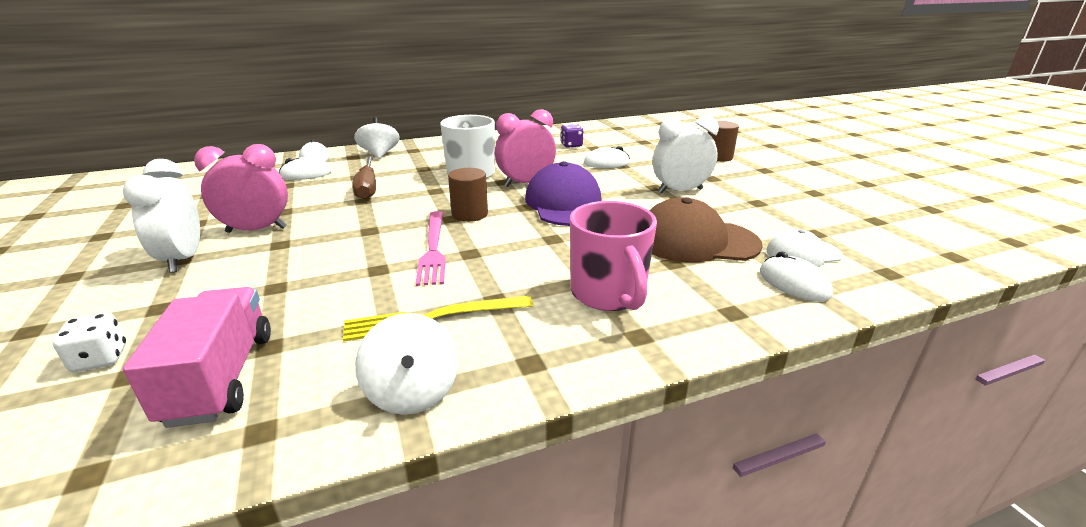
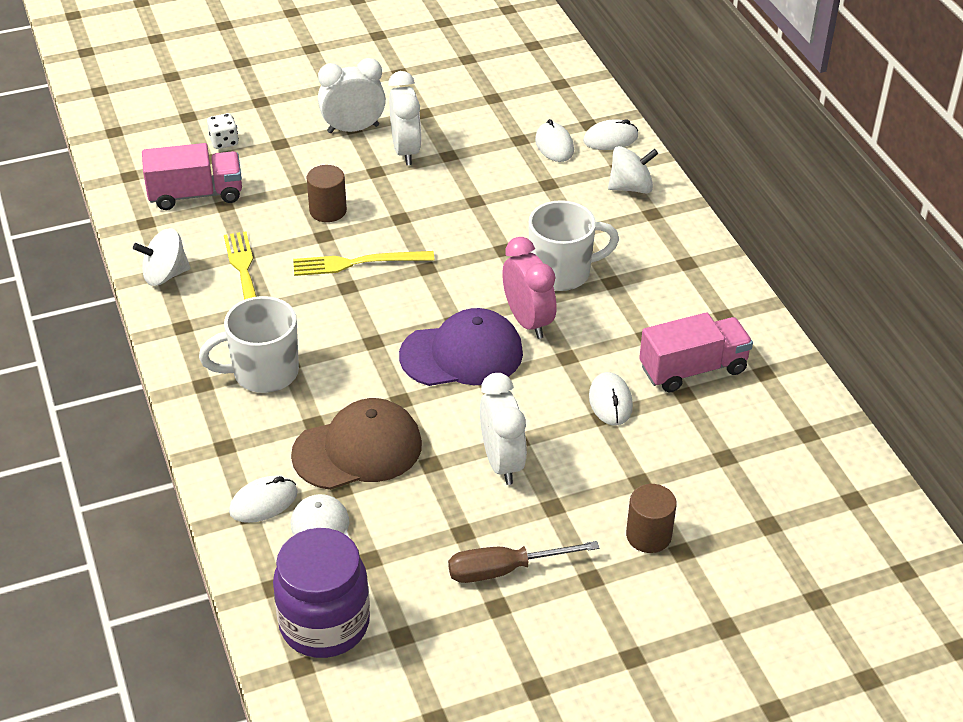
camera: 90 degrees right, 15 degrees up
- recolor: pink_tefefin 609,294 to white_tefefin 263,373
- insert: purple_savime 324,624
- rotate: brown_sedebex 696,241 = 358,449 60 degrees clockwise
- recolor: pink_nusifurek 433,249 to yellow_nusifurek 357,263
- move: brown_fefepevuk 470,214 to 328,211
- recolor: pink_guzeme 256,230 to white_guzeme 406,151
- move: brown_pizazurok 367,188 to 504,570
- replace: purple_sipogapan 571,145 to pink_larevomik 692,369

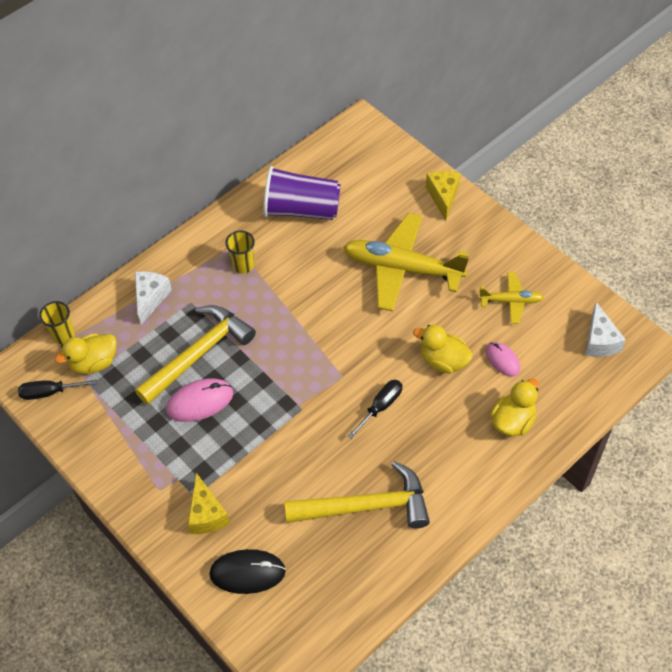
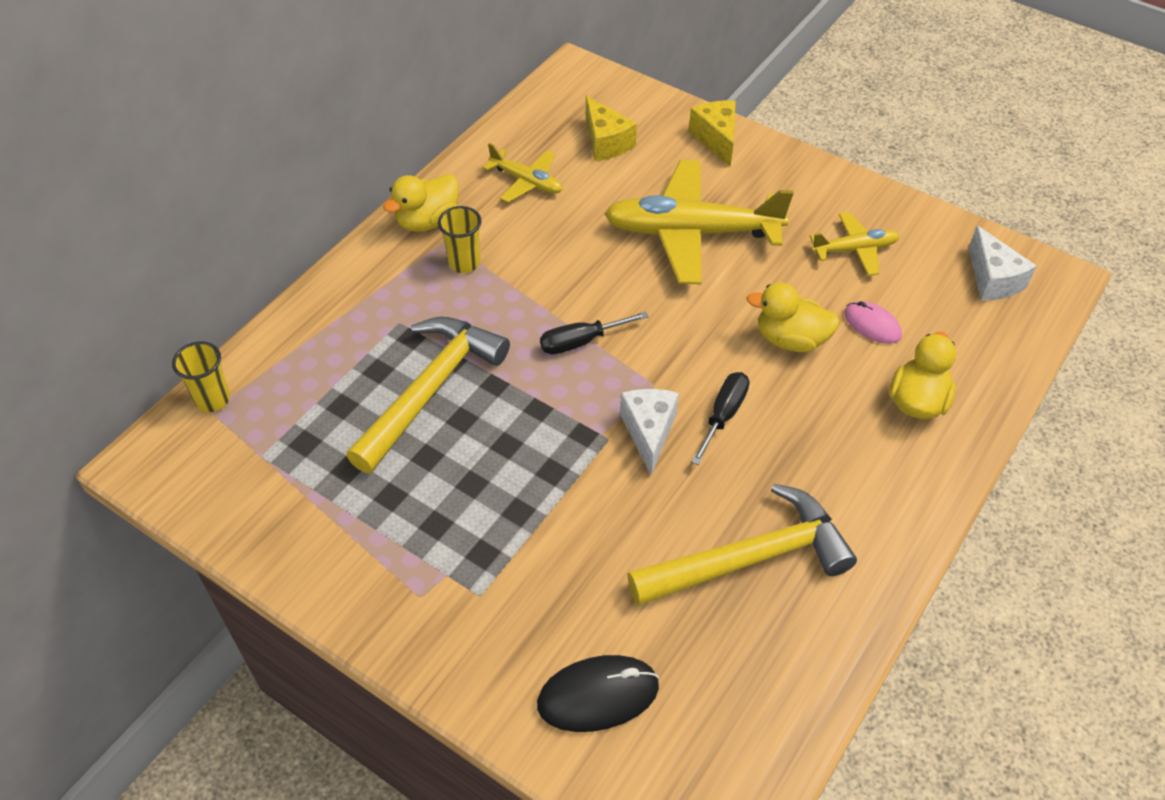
camera: 15 degrees left, 5 degrees down
- move: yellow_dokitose 94,363 to 427,221
- replace: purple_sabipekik 301,210 to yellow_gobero 527,182
- move: black_pizazurok 49,392 to 581,342
- move: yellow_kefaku 207,514 to 606,142
- move: white_kefaku 151,298 to 649,432
- delete: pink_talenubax 200,401

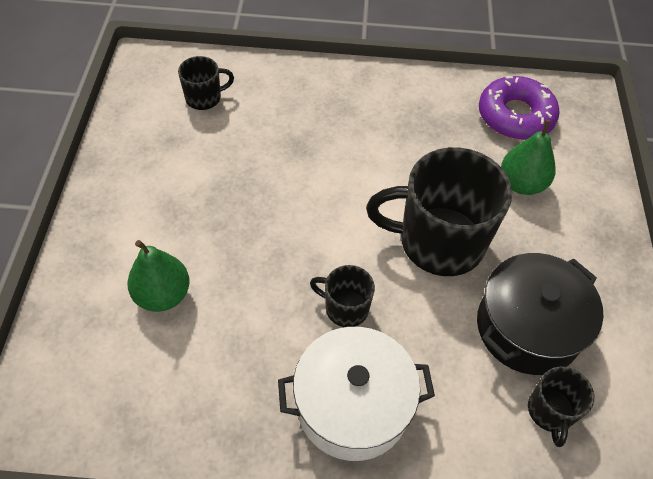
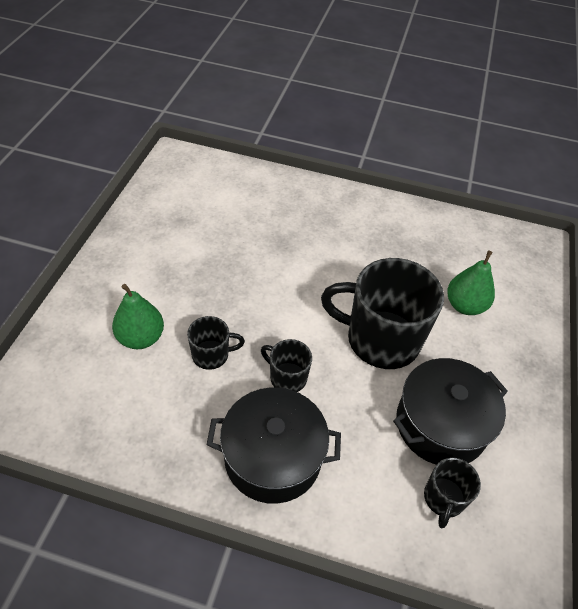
camera: 10 degrees right, 5 degrees down
- move: black_tefefin 204,98 to 211,355
- recolor: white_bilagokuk 353,405 to black_bilagokuk 273,457
- delete: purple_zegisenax 515,116

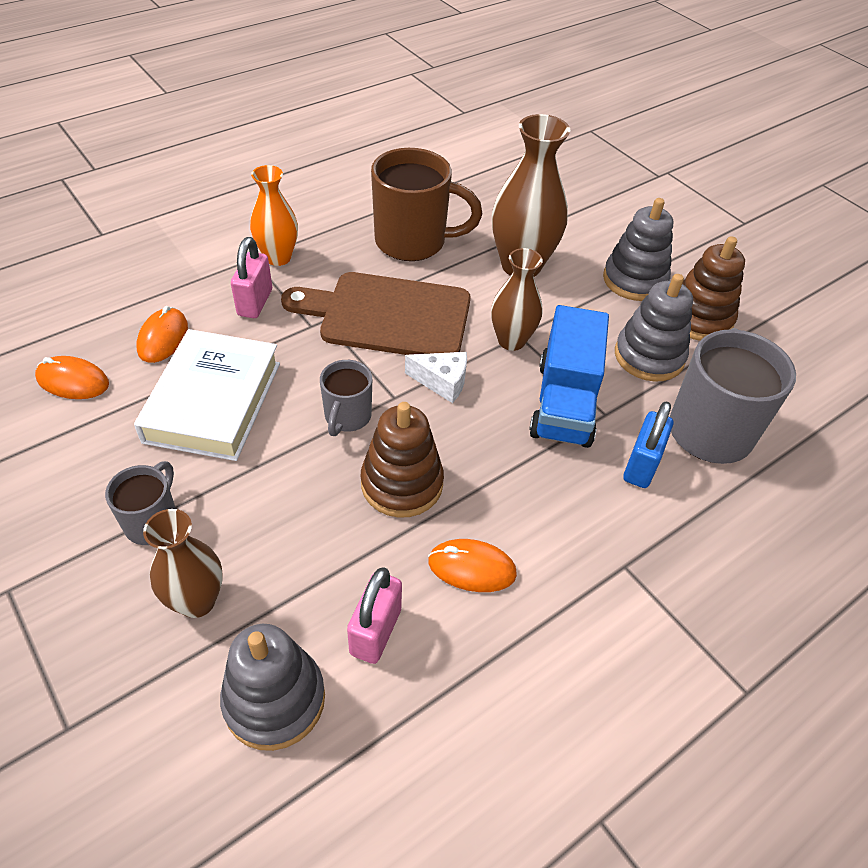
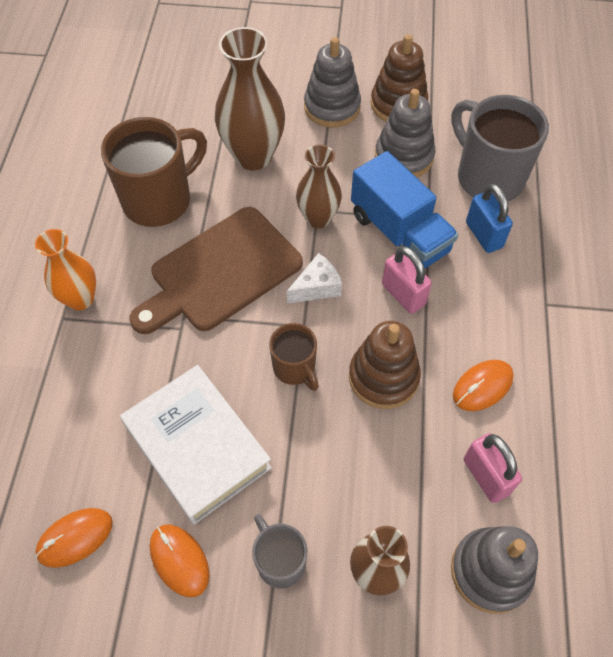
camera: 45 degrees left, 10 degrees up
- move: orange_talenubax 163,338 to 179,560
- recolor: grey_tefefin 347,417 to brown_tefefin 295,368
- move: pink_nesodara 255,302 to 403,294

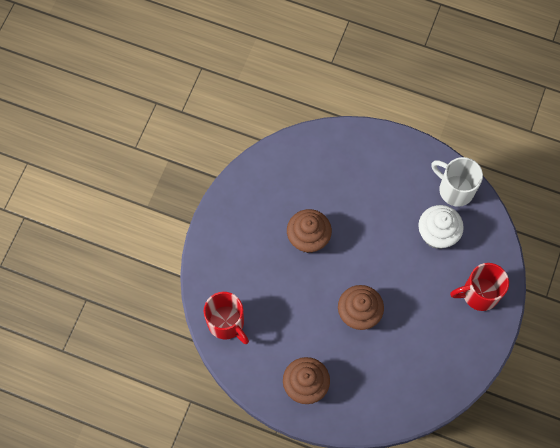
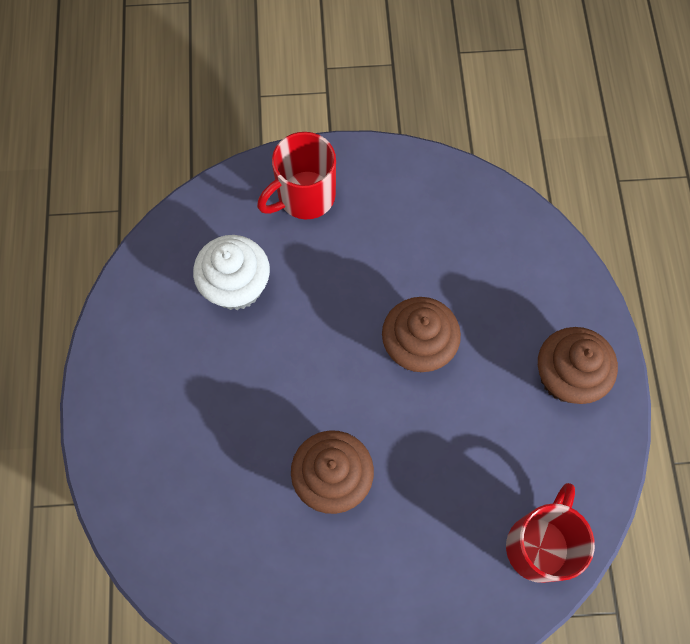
camera: 115 degrees left, 0 degrees up
- rotate: red_tefefin 479,294 = 304,196 90 degrees clockwise
- delete: white_tefefin 455,189

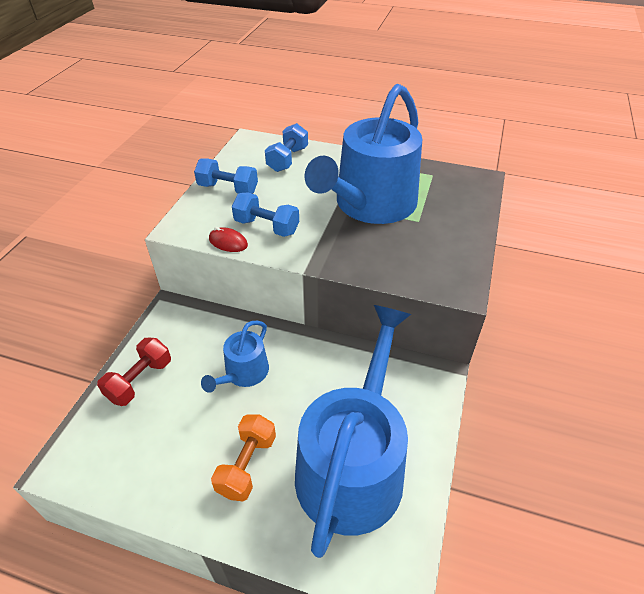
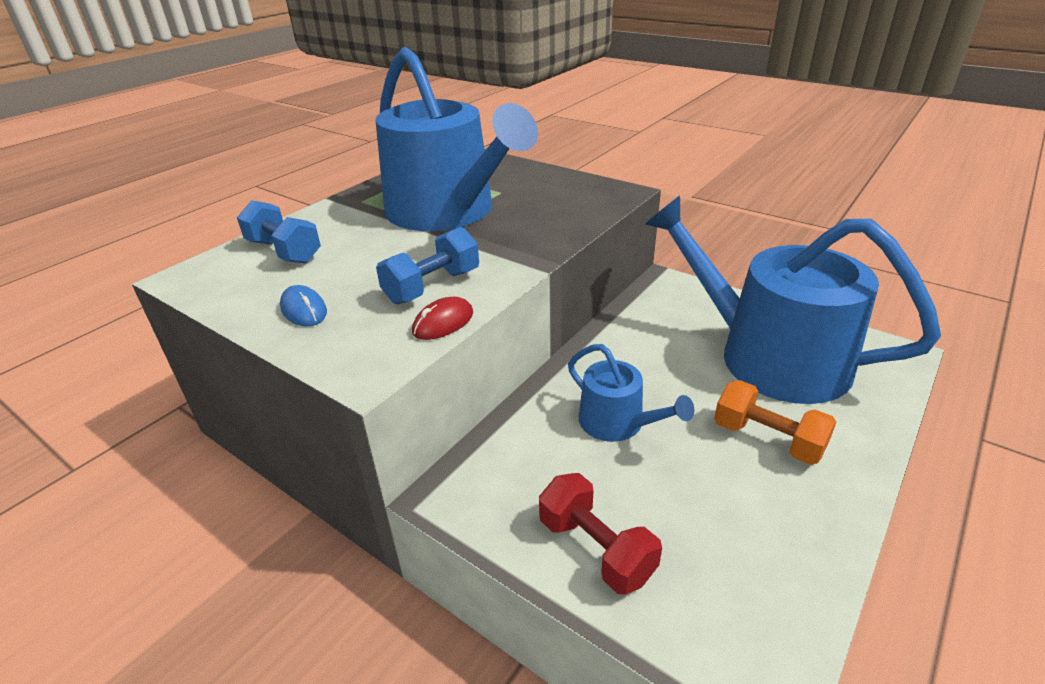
camera: 70 degrees left, 10 degrees down
- replace: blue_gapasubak 228,189 to blue_talenubax 304,310

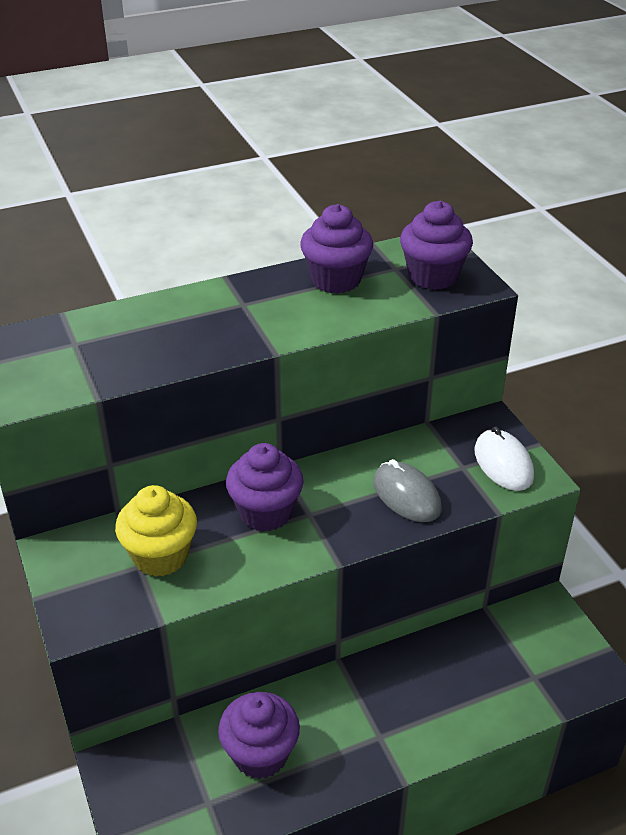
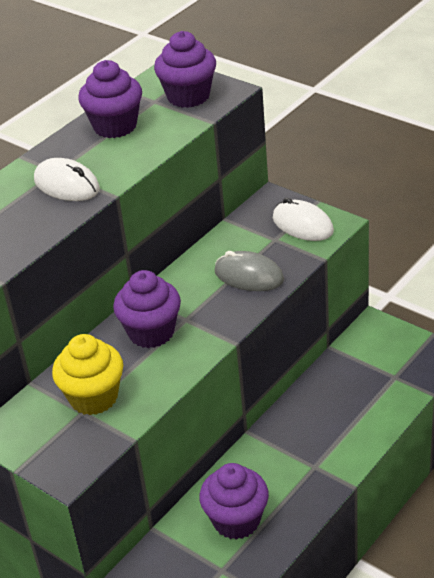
camera: 25 degrees left, 0 degrees up
- insert: white_talenubax 67,185

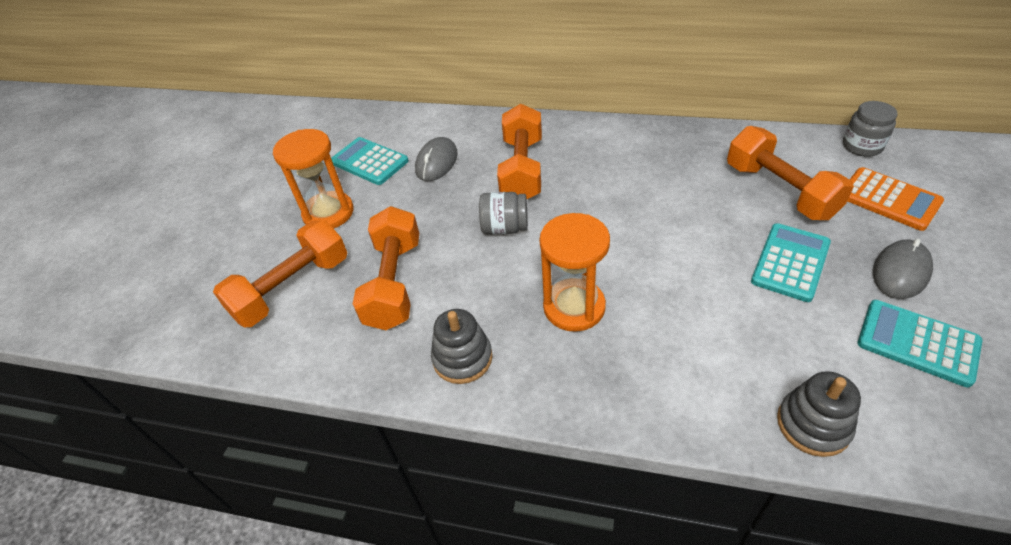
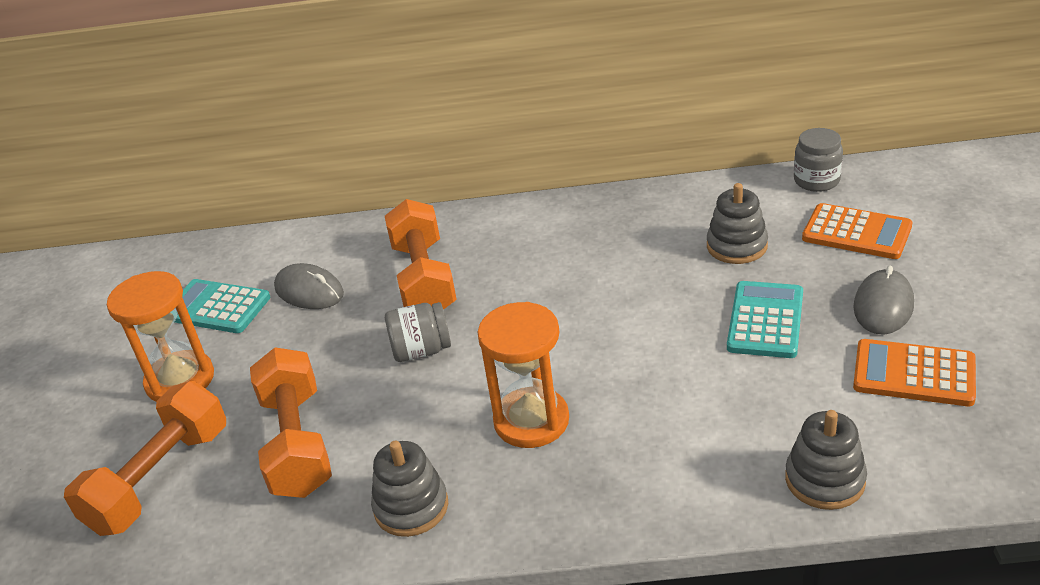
camera: 15 degrees left, 10 degrees down
- rotate: grey_talenubax 436,162 = 309,291 60 degrees counterclockwise
- replace: orange_gapasubak 779,191 to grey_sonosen 737,246
- recolor: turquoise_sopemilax 917,343 to orange_sopemilax 914,374

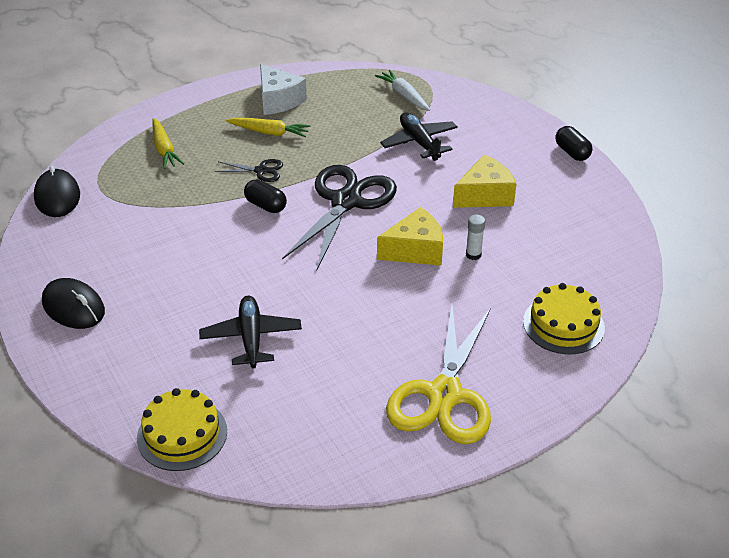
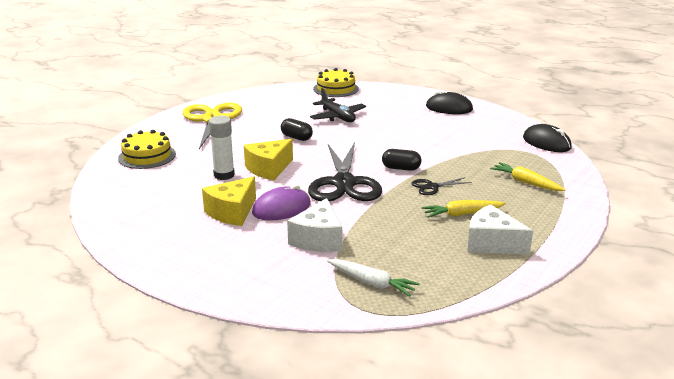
camera: 155 degrees right, 15 degrees down
- resize: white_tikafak 473,255 = 224,175 x1.66
- insert: purple_talenubax 281,209
- move: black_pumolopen 572,152 to 296,138
- replace: black_gobero 419,142 to white_kefaku 318,239

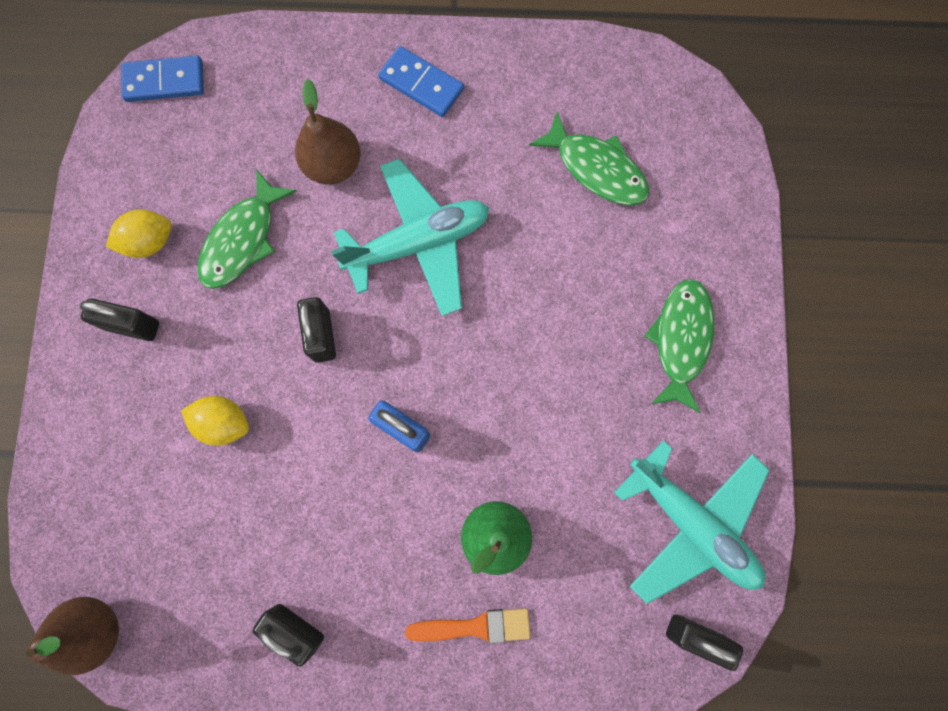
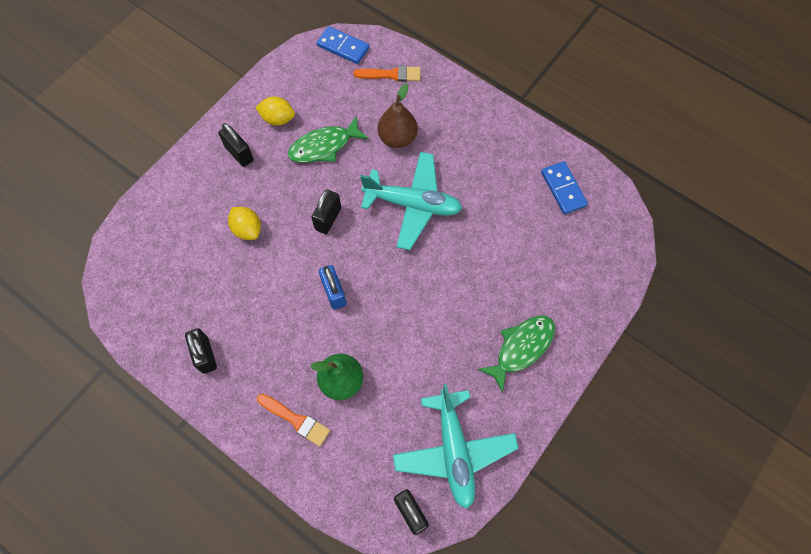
camera: 35 degrees right, 10 degrees down
- insert: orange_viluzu 391,74
- move: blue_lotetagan 421,84 to 563,189
- delete: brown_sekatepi 96,629
- delete: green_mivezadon 596,168

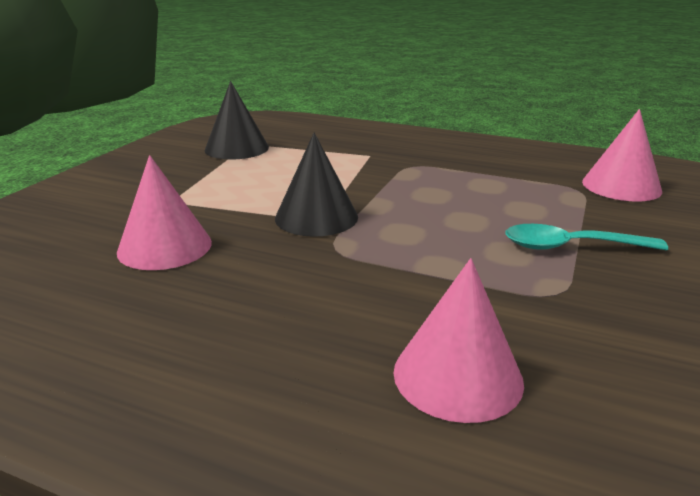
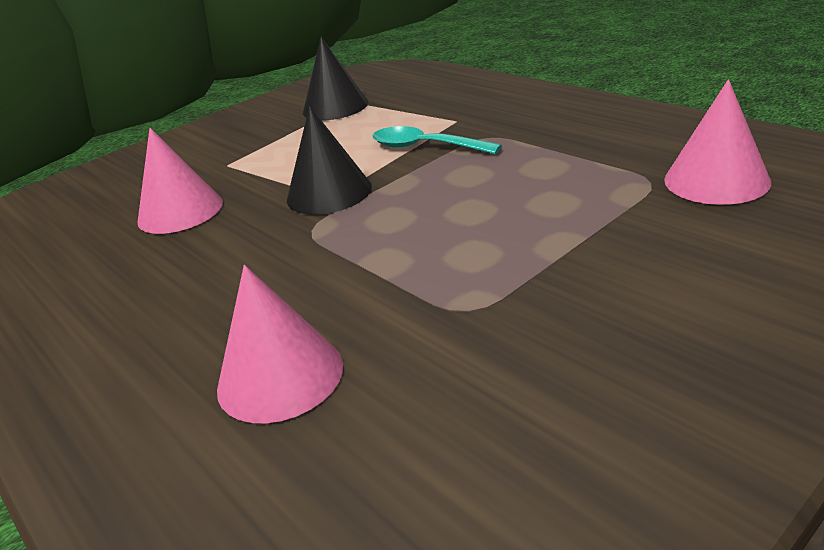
camera: 30 degrees right, 5 degrees up
- move: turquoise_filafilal 571,246 to 425,147

